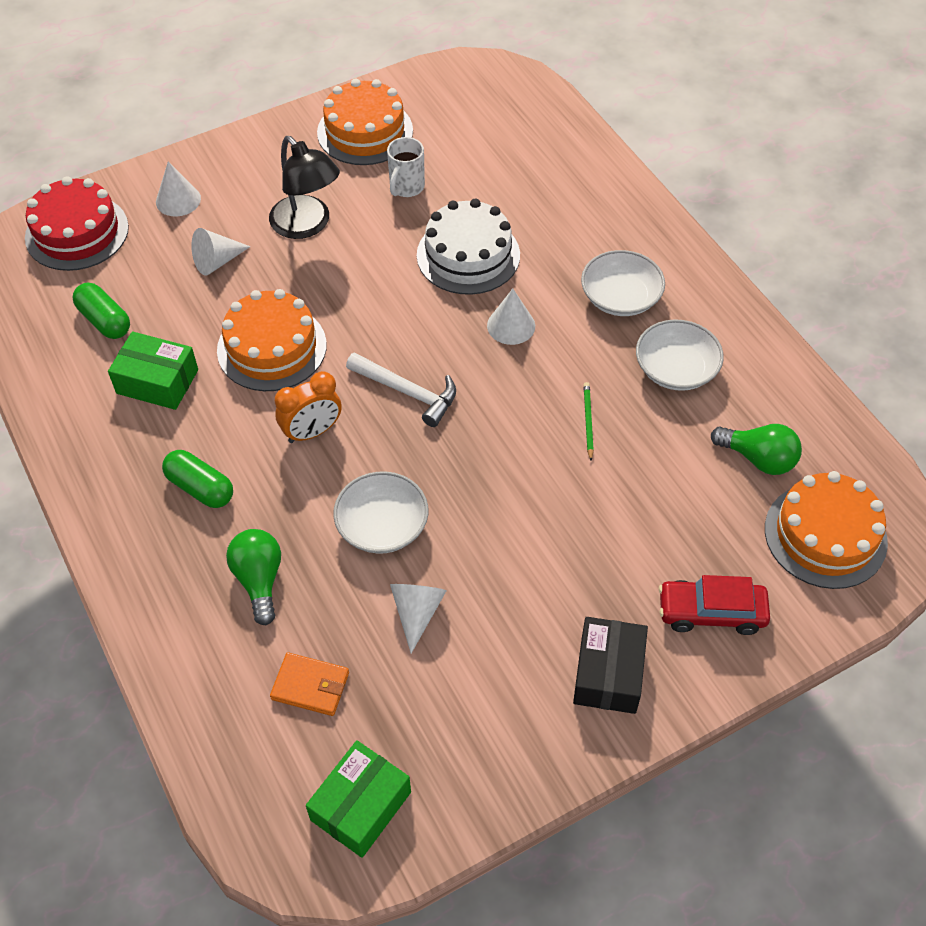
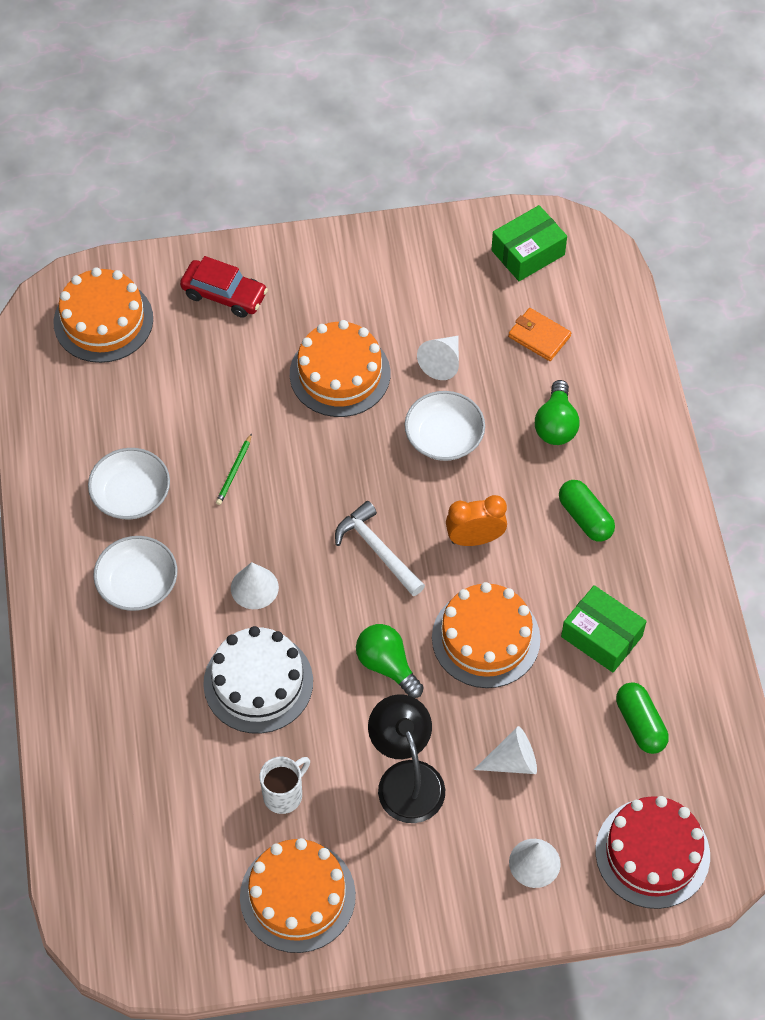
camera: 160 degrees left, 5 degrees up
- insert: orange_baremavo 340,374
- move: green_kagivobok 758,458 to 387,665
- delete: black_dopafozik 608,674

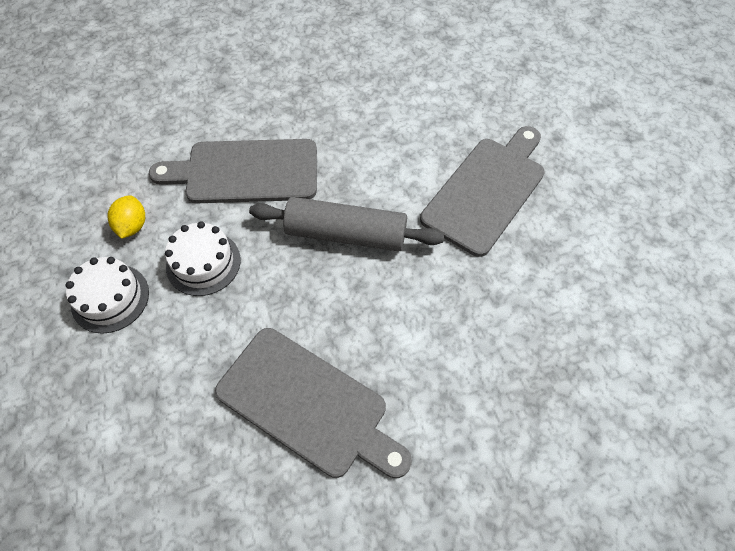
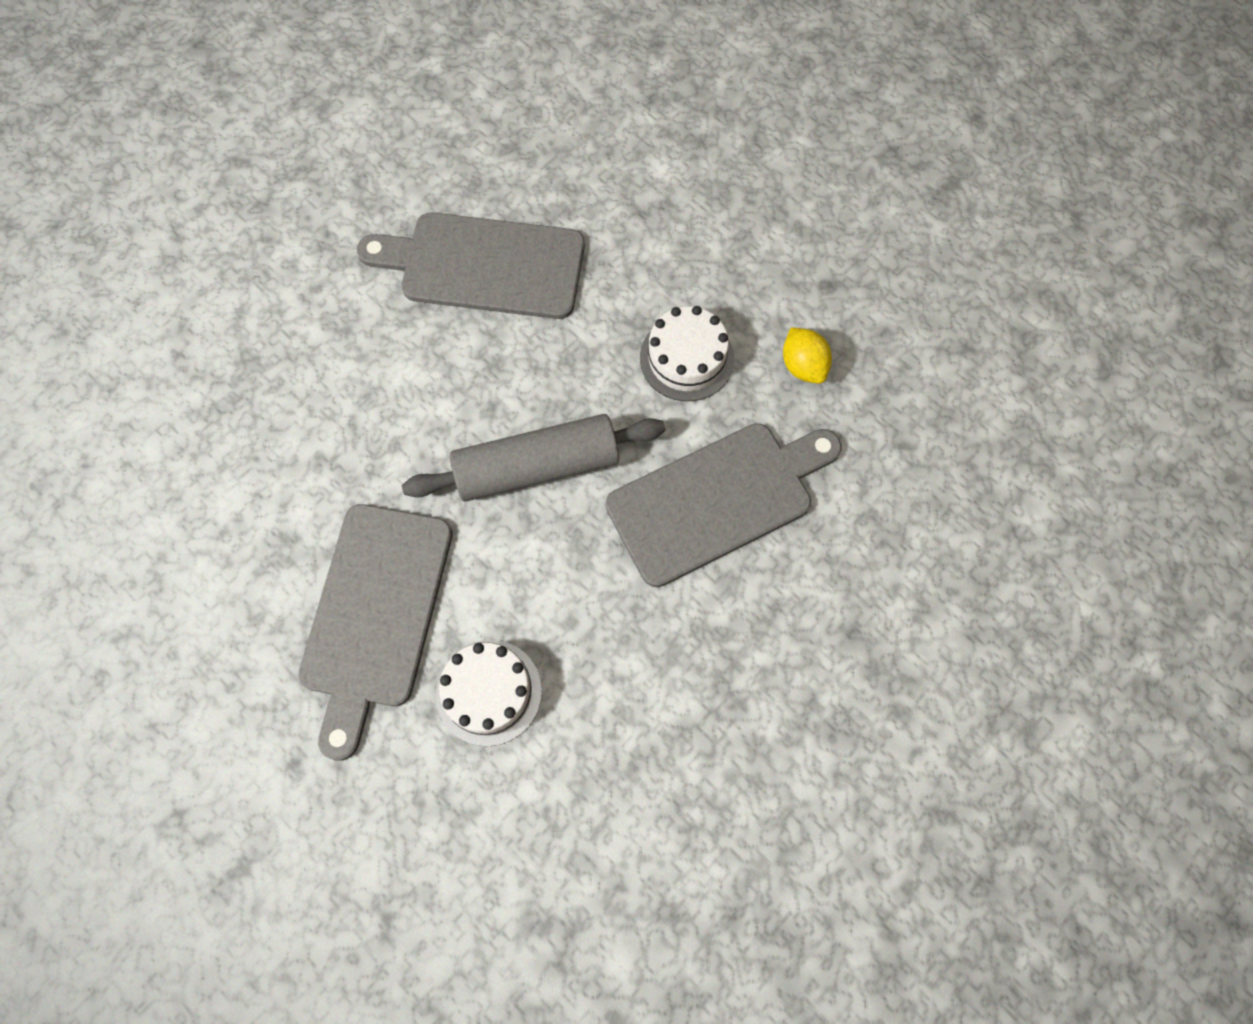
camera: 155 degrees right, 10 degrees up
- move: white_baremavo 110,298 to 489,692

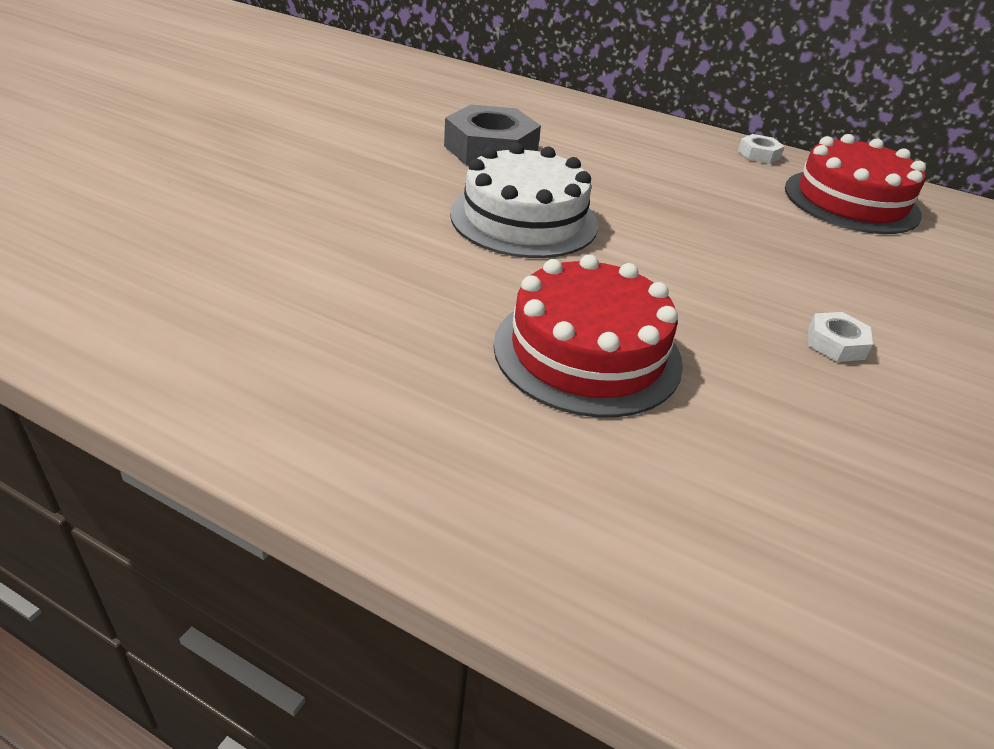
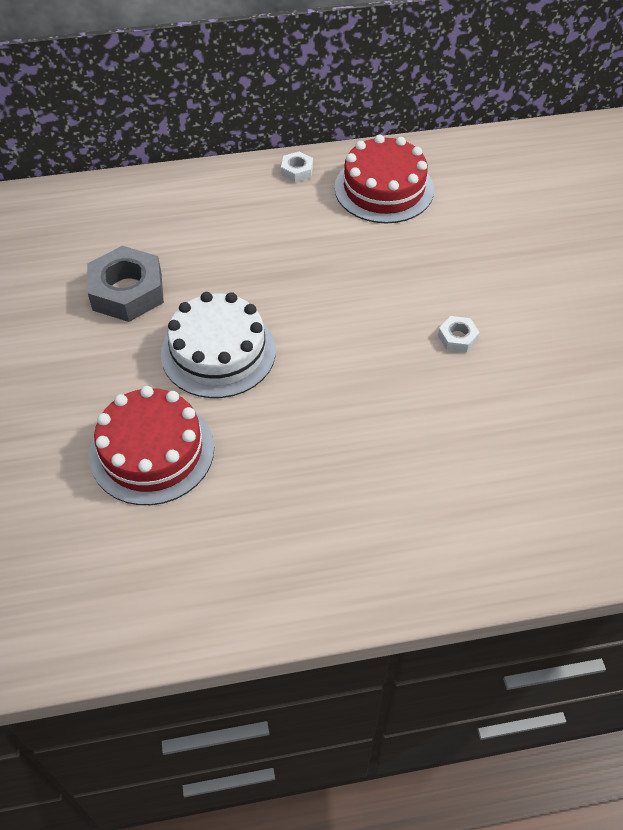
camera: 35 degrees left, 15 degrees up
- move: red_baremavo 587,352 to 152,451

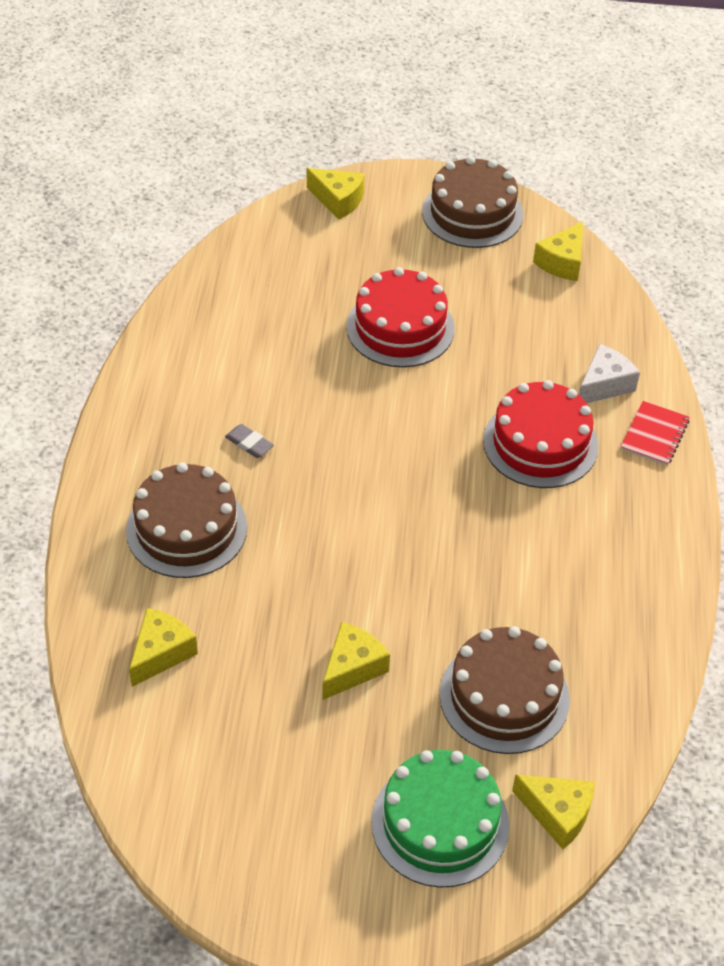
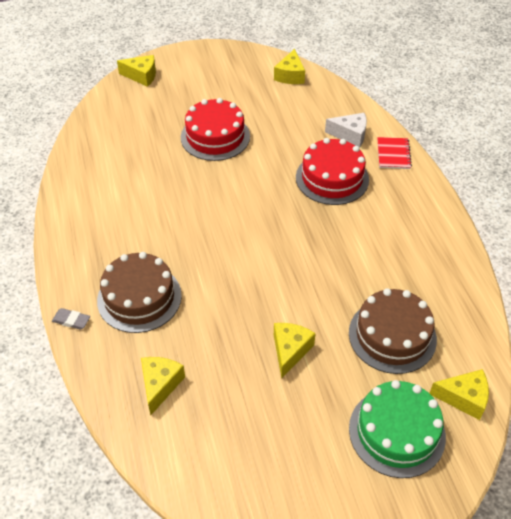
camera: 20 degrees left, 0 degrees up
- move: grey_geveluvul 249,443 to 71,320
- rotate: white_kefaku 604,385 = 350,135 75 degrees clockwise
- delete: brown_baremavo 472,213

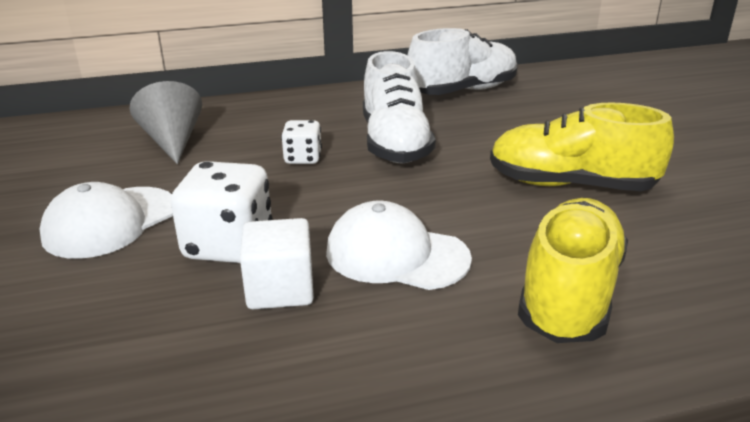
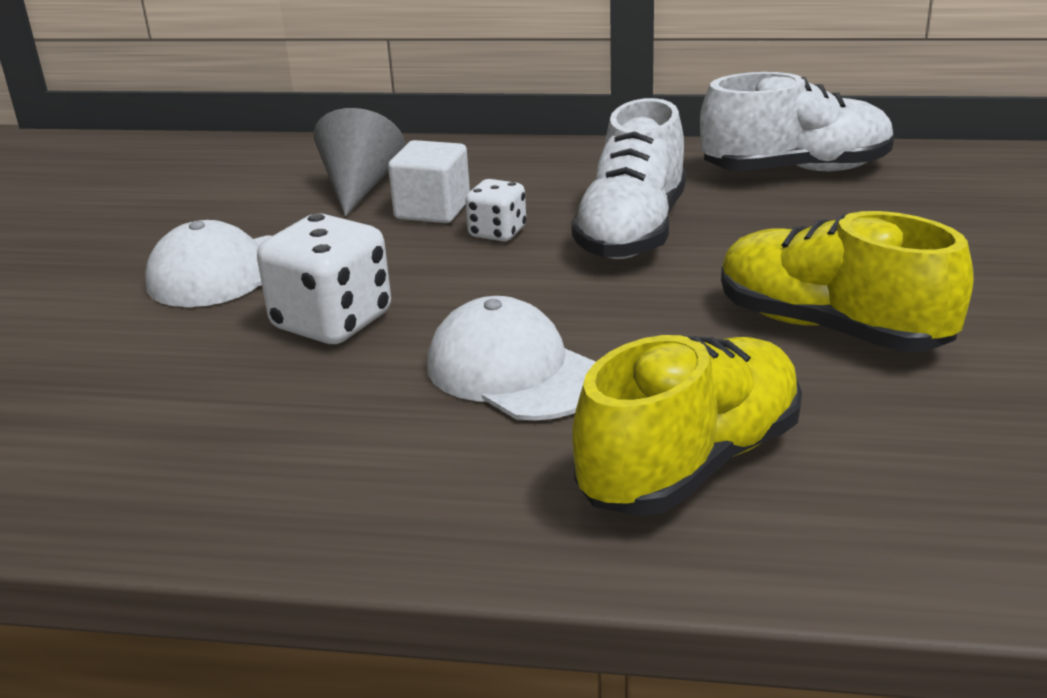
camera: 25 degrees right, 0 degrees up
- move: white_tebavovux 280,289 to 432,210

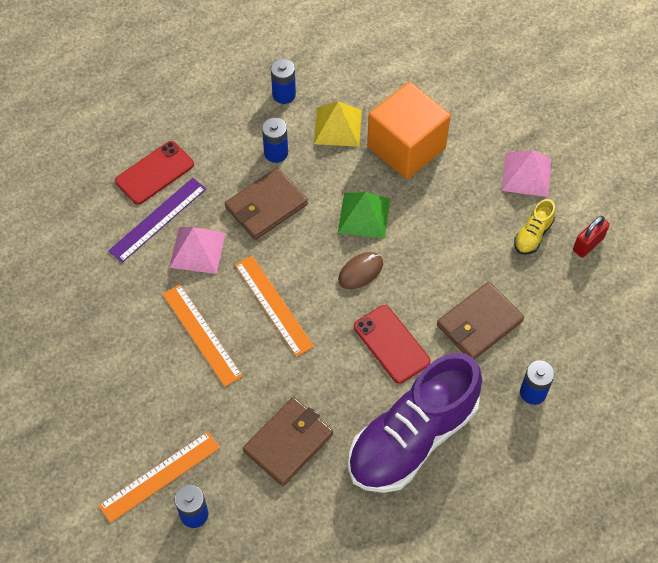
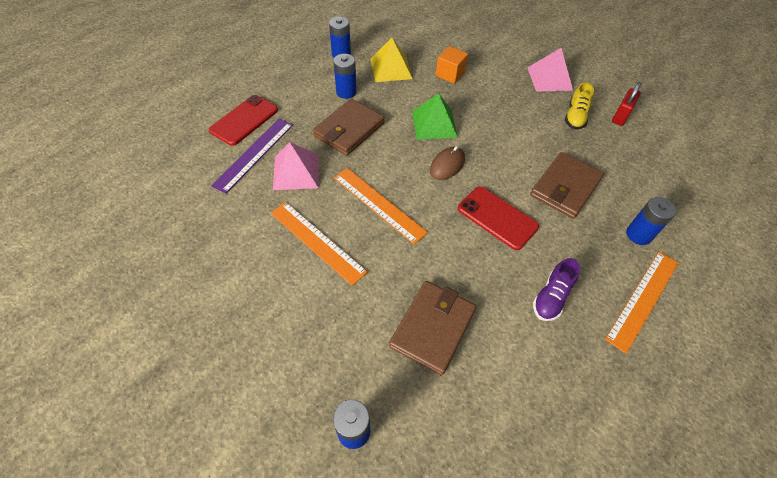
camera: 15 degrees left, 5 degrees down
- resize: orange_tebavovux 406,147 = 450,74 x0.48
- resize: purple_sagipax 412,438 = 551,297 x0.41
- move: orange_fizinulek 160,476 to 643,299

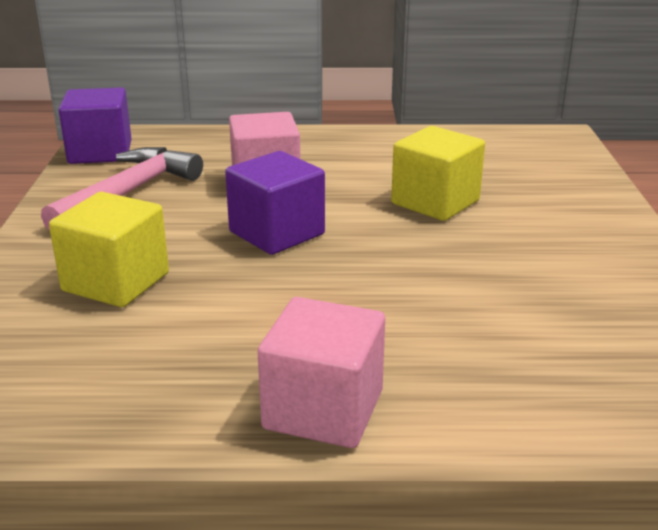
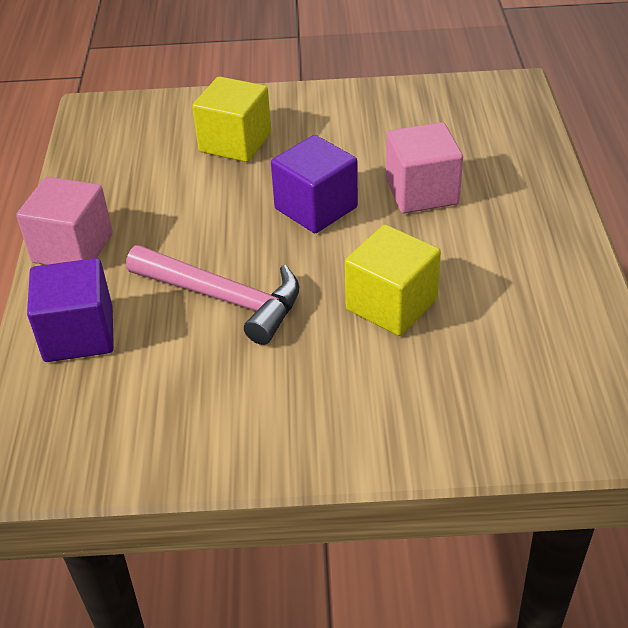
camera: 90 degrees right, 15 degrees up
- move: purple_tebavovux 100,152 to 79,334
- move: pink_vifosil 128,193 to 223,298

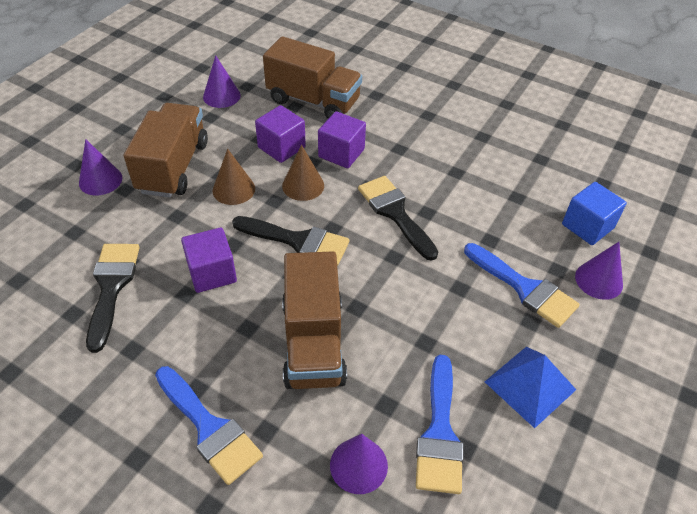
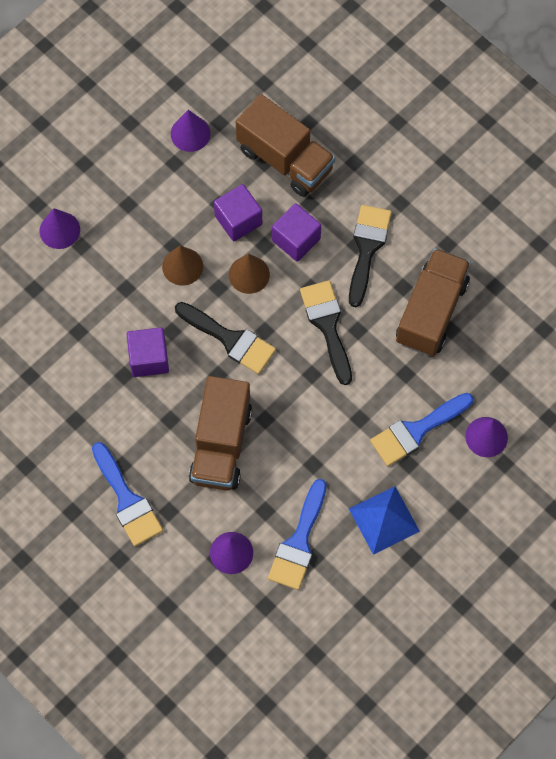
camera: 15 degrees right, 20 degrees up
- move: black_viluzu 111,287 to 367,248
- rotate: blue_viluzu 524,288 = 416,431 90 degrees clockwise
- move: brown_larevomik 173,167 to 431,312
- delete: blue_tebavovux 587,226

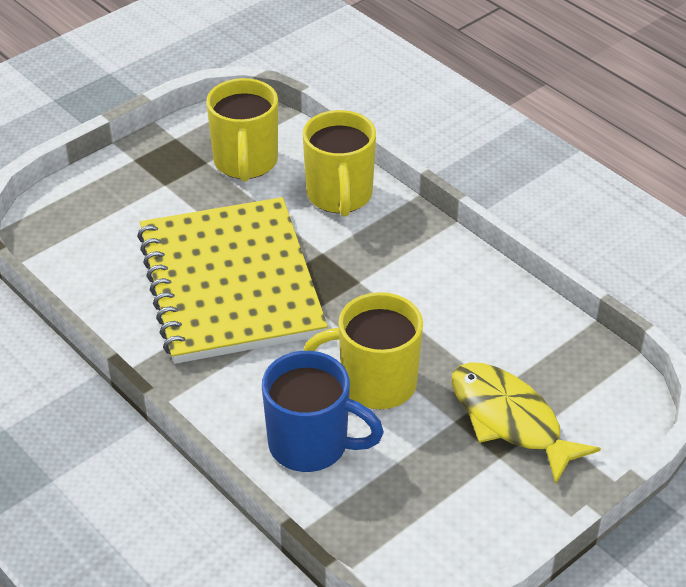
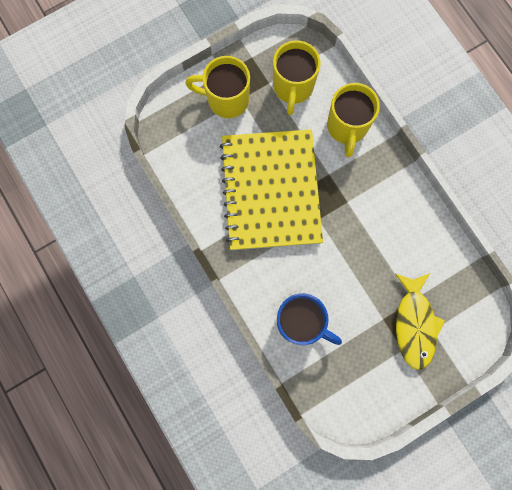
camera: 10 degrees right, 35 degrees up
- move: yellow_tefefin 375,384 to 226,99
- rotate: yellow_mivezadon 510,420 = 414,324 150 degrees counterclockwise

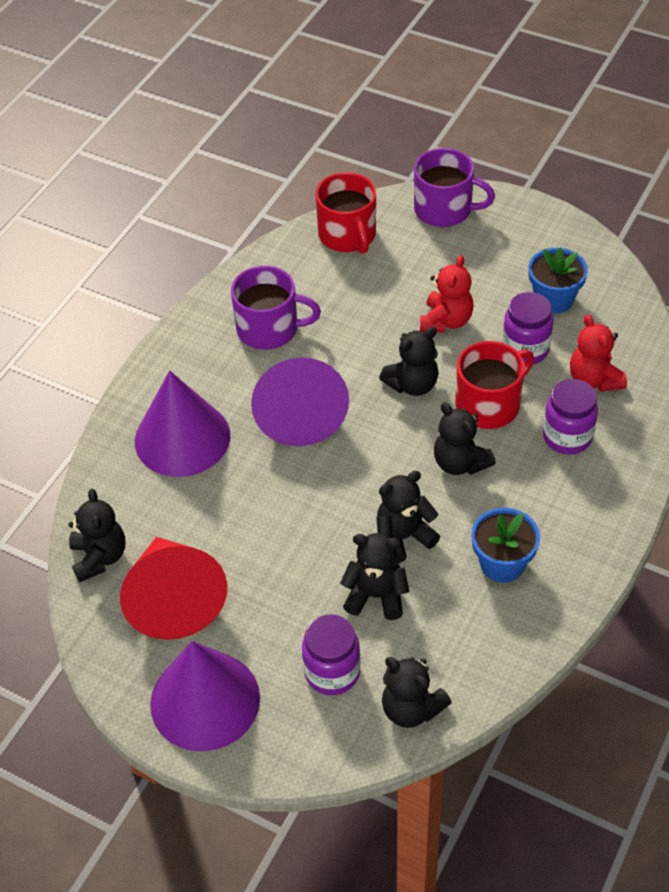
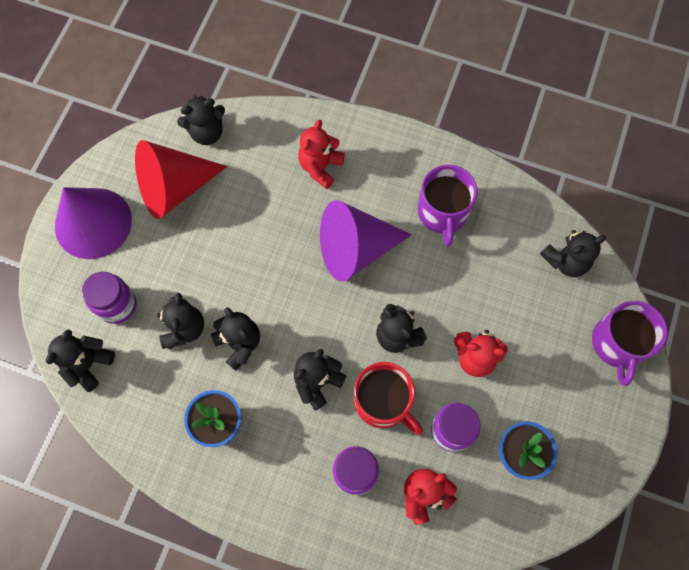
camera: 80 degrees right, 20 degrees up
- replace: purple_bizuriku 182,438 to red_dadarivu 320,167
- replace: red_tefefin 347,235 to black_dadarivu 566,261

